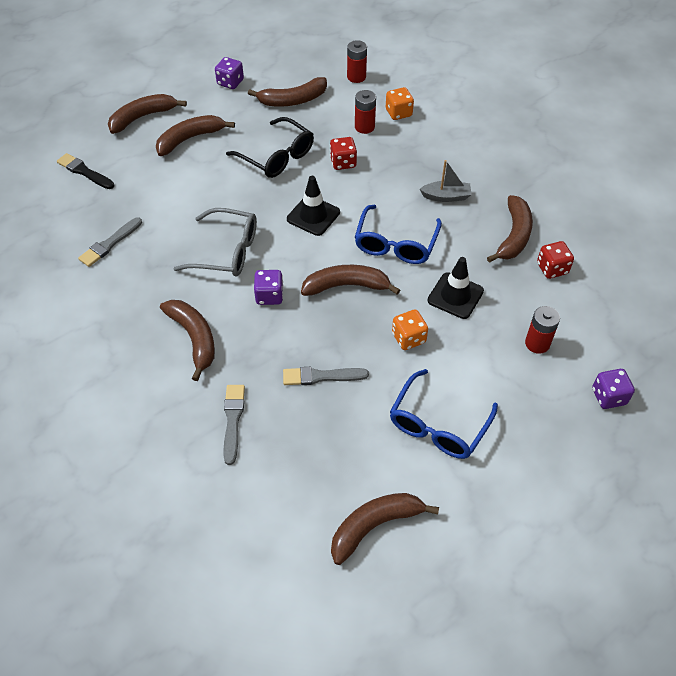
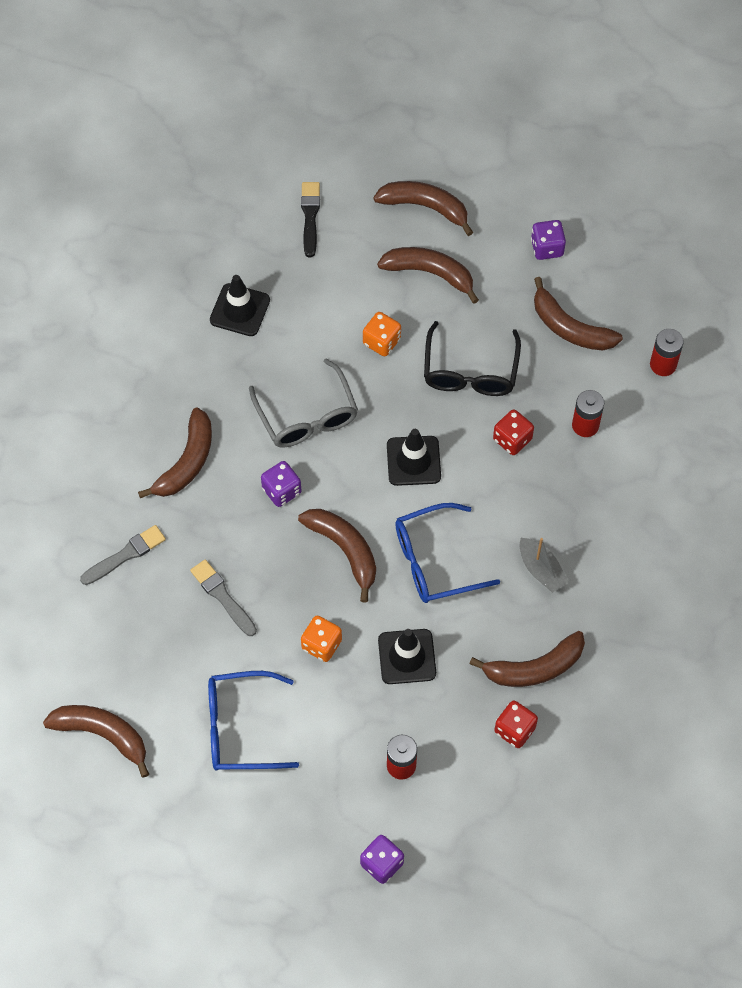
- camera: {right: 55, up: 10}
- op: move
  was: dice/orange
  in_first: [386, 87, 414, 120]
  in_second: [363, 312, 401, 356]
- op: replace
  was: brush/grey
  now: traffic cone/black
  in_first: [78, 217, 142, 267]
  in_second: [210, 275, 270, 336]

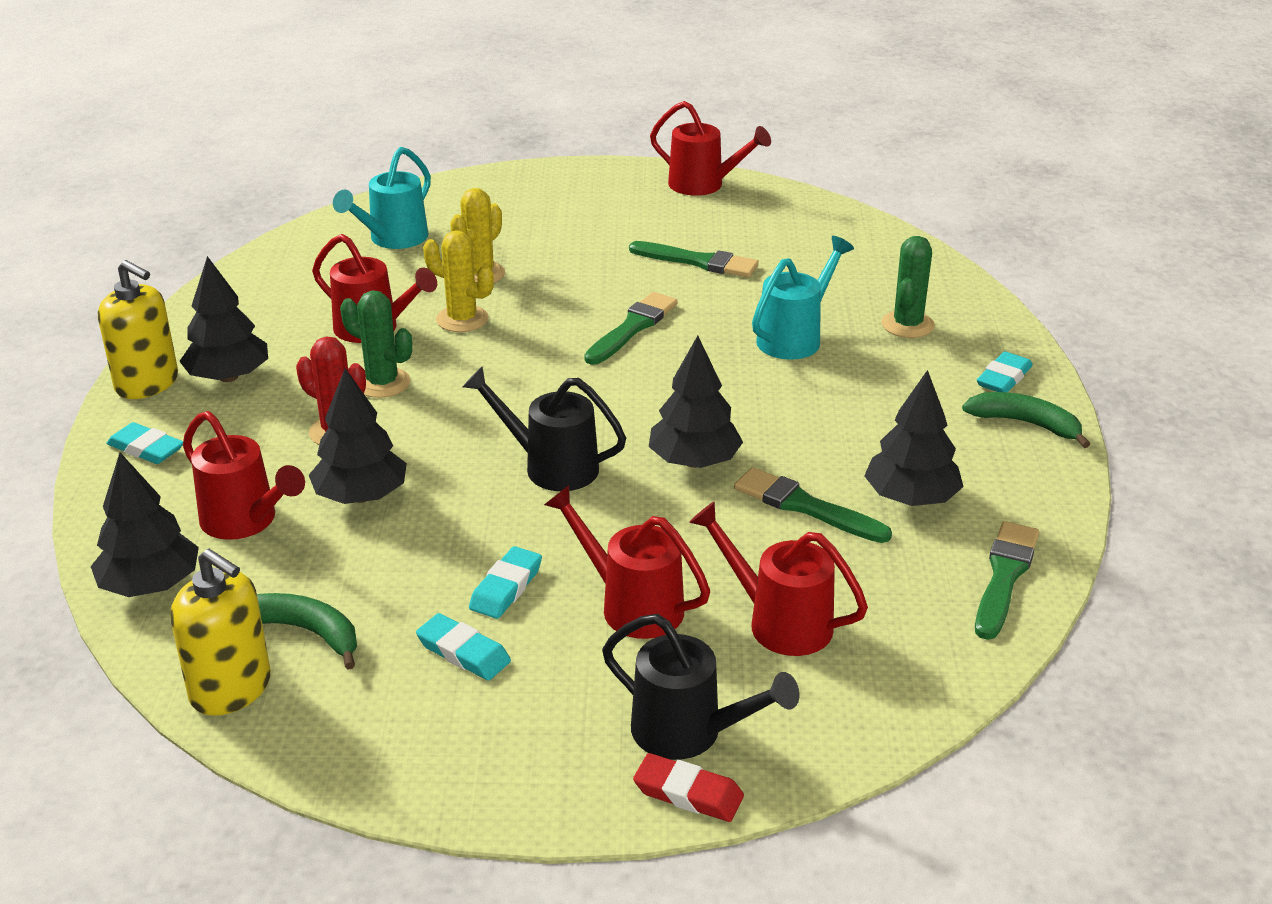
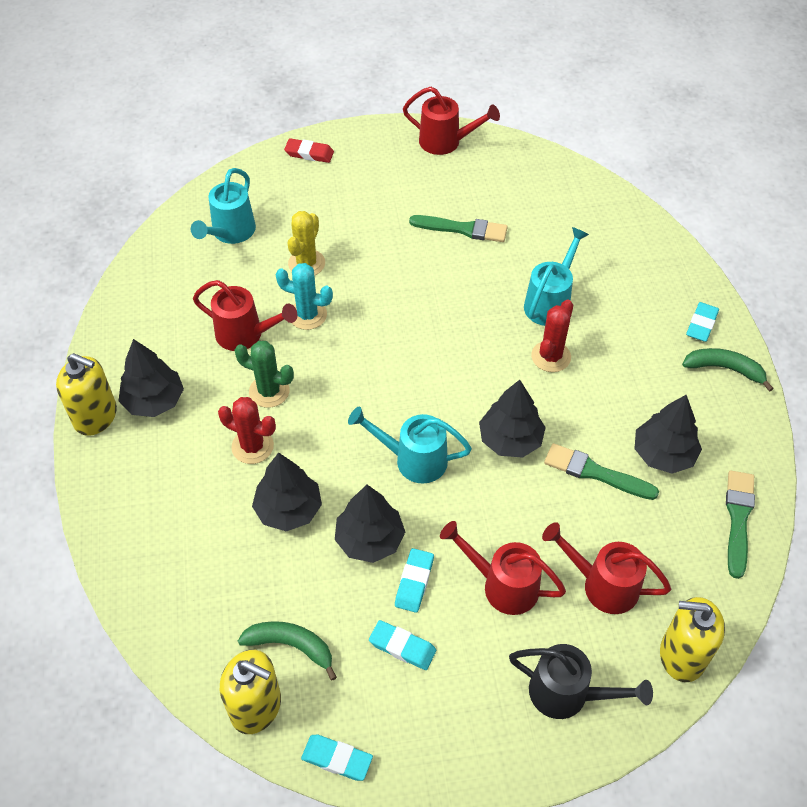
- camera: {right: -10, up: 20}
- op: recolor
  was: cactus/yellow
  now: cactus/turquoise
  in_first: [423, 231, 494, 332]
  in_second: [276, 263, 333, 330]
- op: delete
  was: cactus/green
  in_first: [881, 236, 935, 338]
- op: delete
  was: brush/green
  in_first: [584, 292, 678, 365]
- op: recolor
  was: watering can/black
  now: watering can/turquoise
  in_first: [463, 367, 626, 491]
  in_second: [348, 406, 472, 484]
- op: delete
  was: watering can/red
  in_first: [183, 411, 305, 540]
- op: move
  was: eraser/turquoise
  in_first: [106, 422, 183, 464]
  in_second: [301, 735, 373, 781]
- op: move
  was: tree/black
  in_first: [91, 453, 199, 597]
  in_second: [335, 485, 405, 563]
- op: move
  was: eraser/red
  in_first: [633, 753, 744, 822]
  in_second: [284, 138, 334, 163]
- op: insert
  now: cactus/red
  in_second: [531, 300, 573, 372]
- op: insert
  now: soap dispenser/yellow
  in_second: [660, 597, 725, 682]

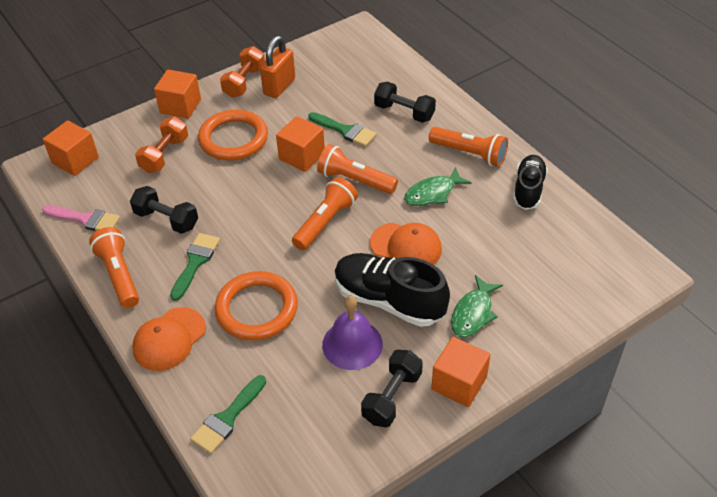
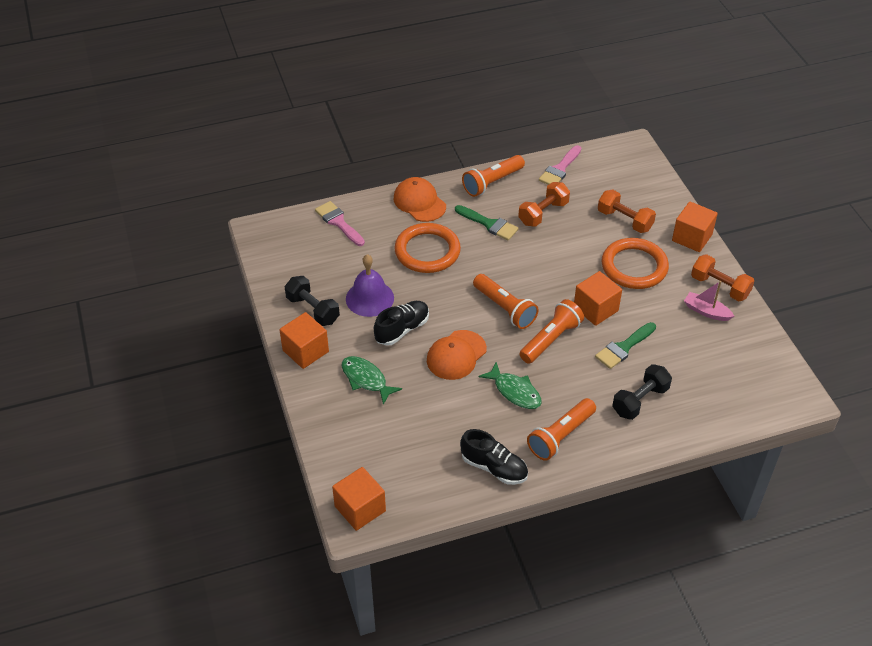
- camera: {right: 105, up: 0}
- op: replace
  was: padlock/orange
  now: boat/pink
  in_first: [260, 36, 295, 98]
  in_second: [684, 281, 734, 321]
- op: move
  was: cube/orange
  in_first: [43, 120, 99, 176]
  in_second: [332, 467, 386, 531]
- op: rotate
  was: fish/green
  in_first: [404, 167, 471, 206]
  in_second: [478, 362, 542, 409]
  clockwise: 150
- op: recolor
  was: dumbbell/black
  now: dumbbell/orange
  in_first: [130, 186, 198, 234]
  in_second: [518, 182, 570, 227]
- op: rotate
  was: flashlight/orange
  in_first: [89, 227, 139, 308]
  in_second: [462, 155, 525, 197]
  clockwise: 150
- op: resize
  was: shoe/black
  in_first: [334, 253, 450, 327]
  in_second: [374, 301, 429, 346]
  ratio: 0.64
- op: recolor
  was: brush/green
  now: brush/pink
  in_first: [190, 375, 266, 454]
  in_second: [315, 201, 365, 246]

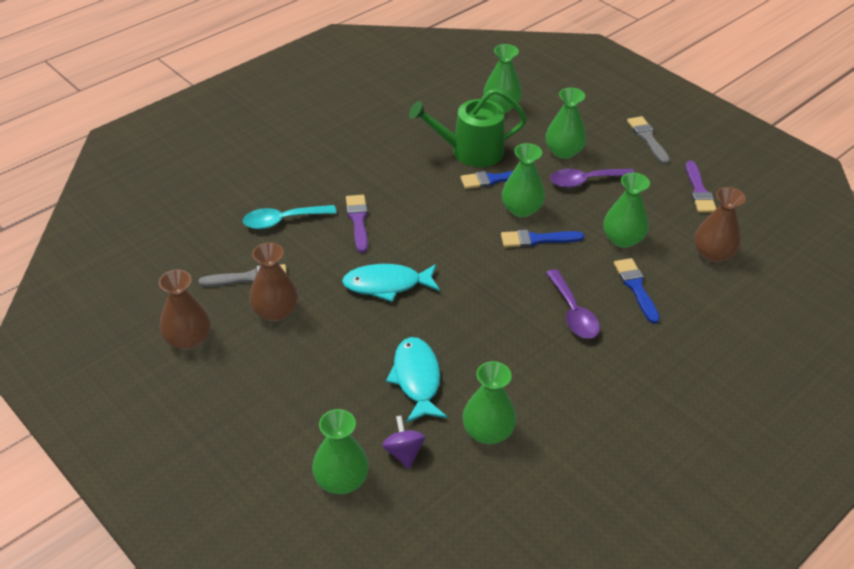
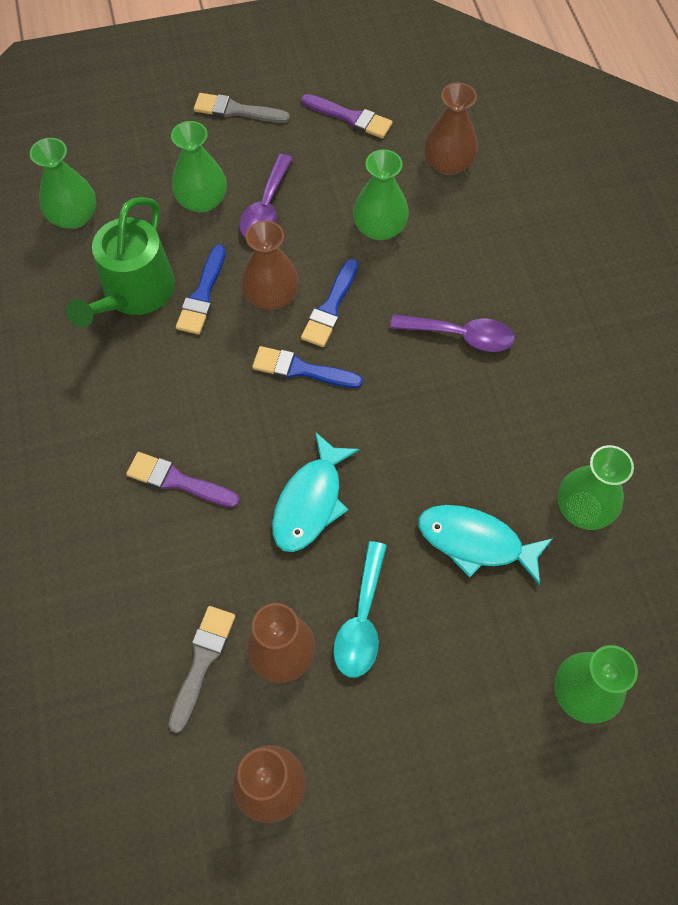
- camera: {right: -60, up: 20}
- op: recolor
  was: vase/green
  now: vase/brown
  in_first: [502, 143, 545, 217]
  in_second: [241, 220, 299, 310]
- op: move
  was: spoon/turquoise
  in_first: [243, 205, 337, 229]
  in_second: [333, 541, 387, 678]
- op: move
  was: brush/blue
  in_first: [614, 258, 660, 324]
  in_second: [252, 346, 363, 388]
- op: delete
  was: spinning top/purple
  in_first: [382, 415, 425, 469]

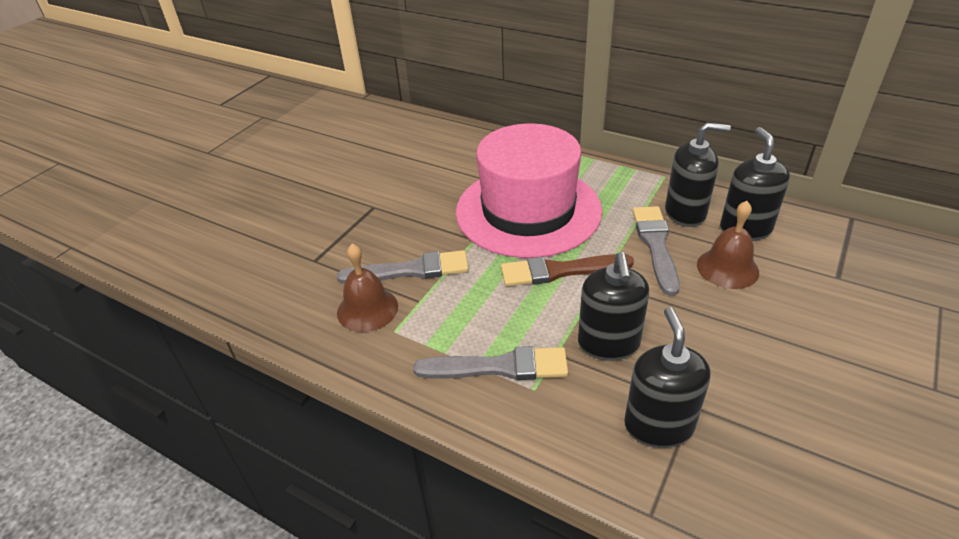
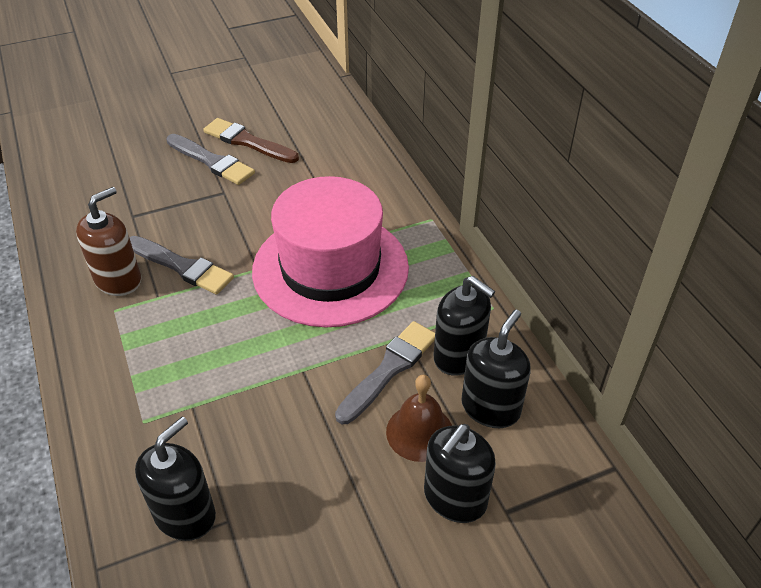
- camera: {right: 35, up: 5}
- op: replace
  was: bell/brown
  now: soap dispenser/brown
  in_first: [337, 244, 398, 332]
  in_second: [76, 187, 141, 296]
- op: move
  was: soap dispenser/black
  in_first: [578, 252, 649, 361]
  in_second: [424, 424, 496, 523]
- op: move
  was: brush/brown
  in_first: [501, 254, 634, 286]
  in_second: [203, 118, 299, 163]
- op: move
  was: brush/grey
  in_first: [413, 346, 568, 380]
  in_second: [166, 134, 255, 185]

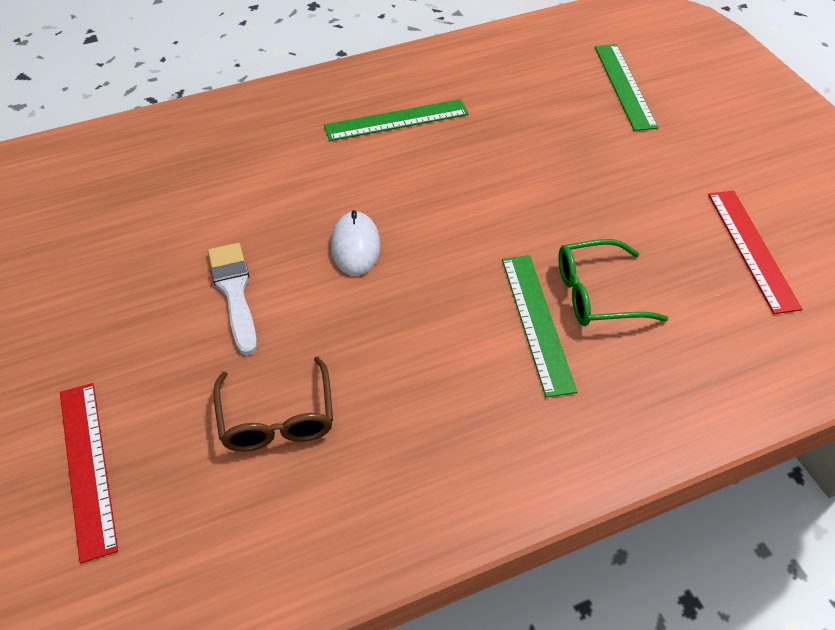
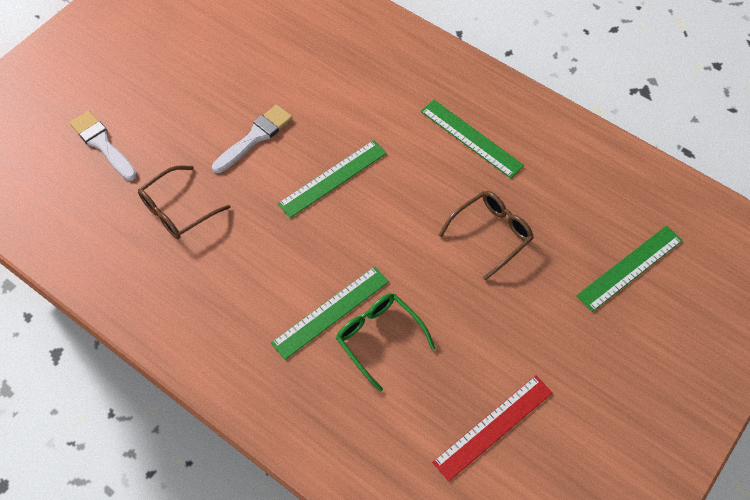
- camera: {right: 60, up: 10}
- op: replace
  was: mouse/white
  now: ruler/green
  in_first: [331, 210, 381, 276]
  in_second: [277, 140, 387, 218]
- op: replace
  was: ruler/red
  now: brush/white
  in_first: [60, 383, 118, 563]
  in_second: [70, 111, 137, 181]
- op: insert
  now: glasses/brown
  in_second: [439, 191, 534, 281]

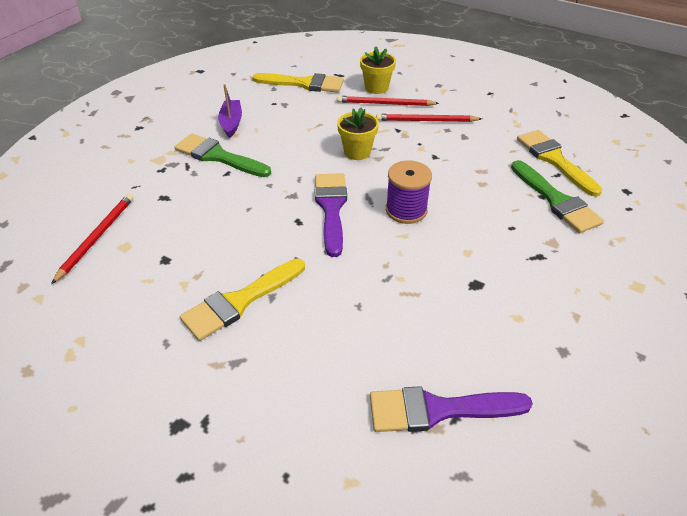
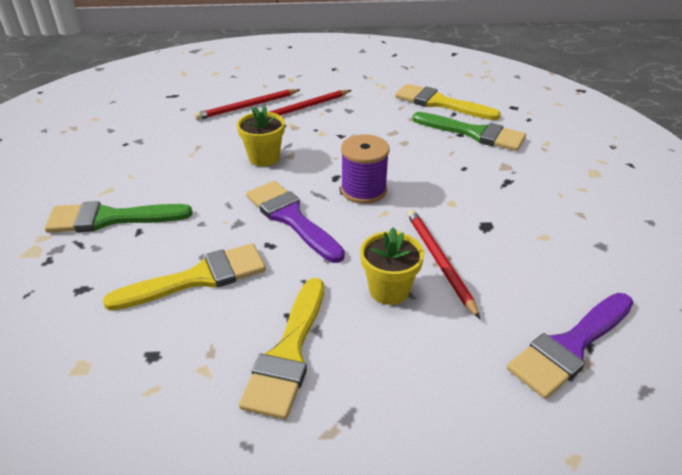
- camera: {right: -35, up: -5}
- op: move
  was: flower pot/yellow
  in_first: [360, 46, 396, 94]
  in_second: [360, 227, 424, 305]
- op: move
  was: brush/yellow
  in_first: [253, 73, 344, 92]
  in_second: [103, 243, 266, 311]
- op: delete
  was: boat/purple
  in_first: [218, 84, 242, 138]
- op: move
  was: pencil/red
  in_first: [51, 194, 133, 284]
  in_second: [407, 209, 480, 319]

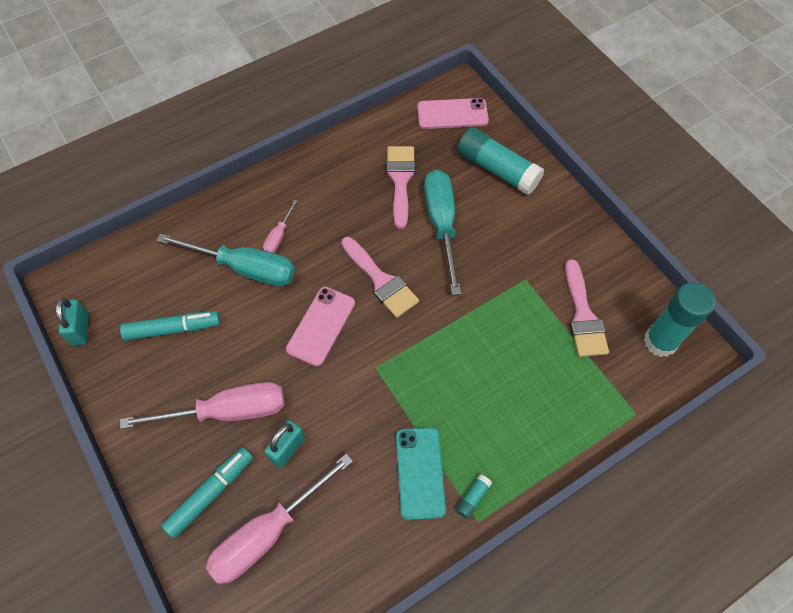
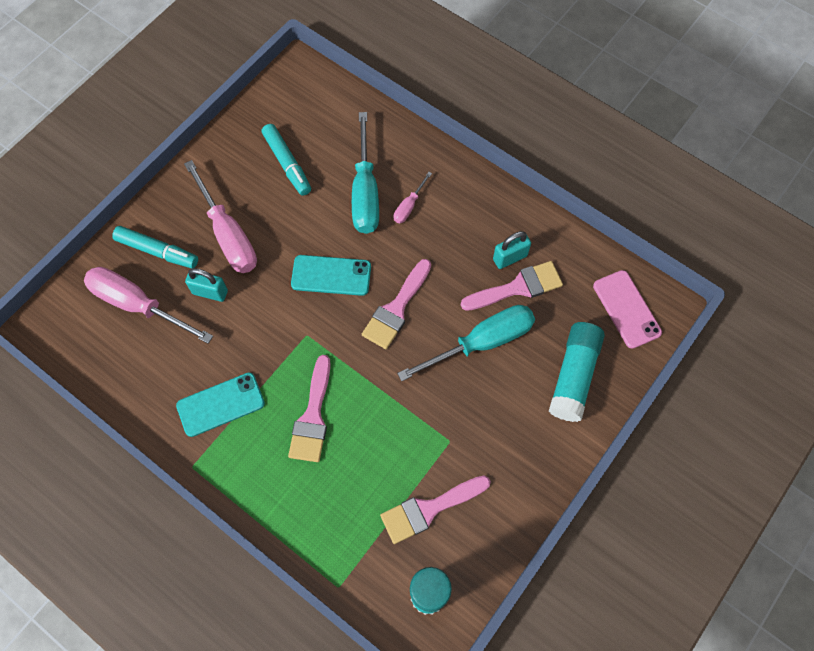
- camera: {right: 70, up: 5}
- op: rotate
  was: screwdriver/pink
  in_first: [263, 200, 298, 253]
  in_second: [394, 172, 432, 223]
  clockwise: -60
- op: recolor
  was: phone/pink
  now: phone/turquoise
  in_first: [286, 287, 355, 367]
  in_second: [291, 255, 371, 296]
- op: move
  was: padlock/turquoise
  in_first: [56, 298, 89, 346]
  in_second: [493, 231, 531, 269]
- op: delete
  was: glue stick/turquoise
  in_first: [456, 474, 492, 519]
- op: insert
  now: brush/pink
  in_second: [288, 355, 331, 462]

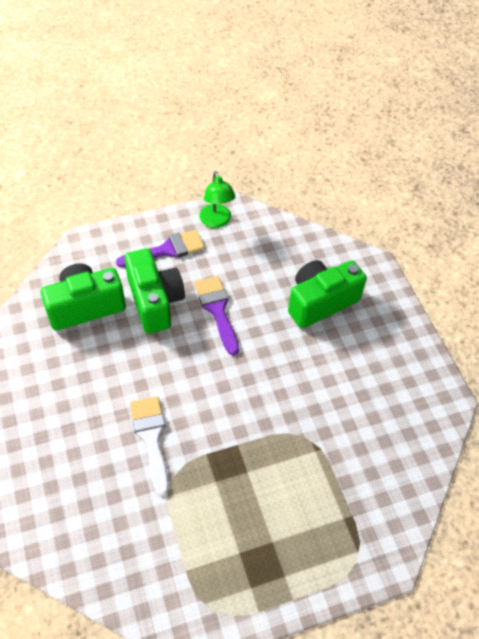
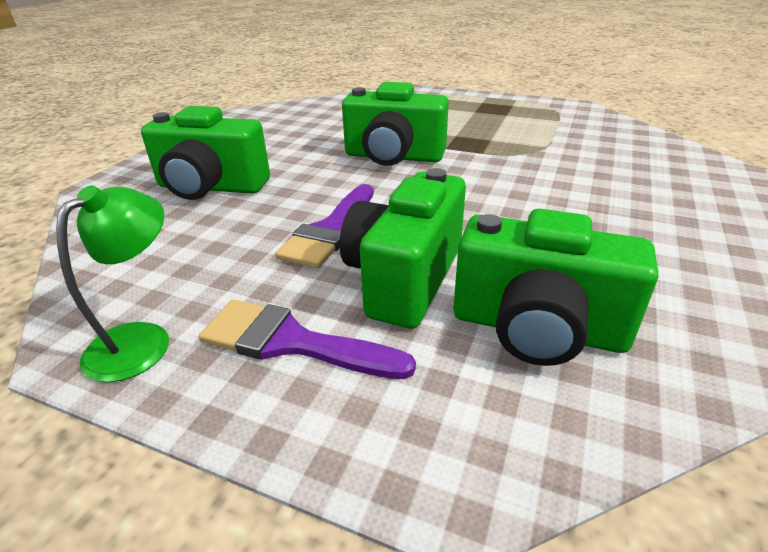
- camera: {right: -135, up: -20}
- op: delete
  was: brush/white
  in_first: [130, 397, 169, 497]
- op: insert
  now: camera/green
  in_second: [342, 82, 449, 166]

